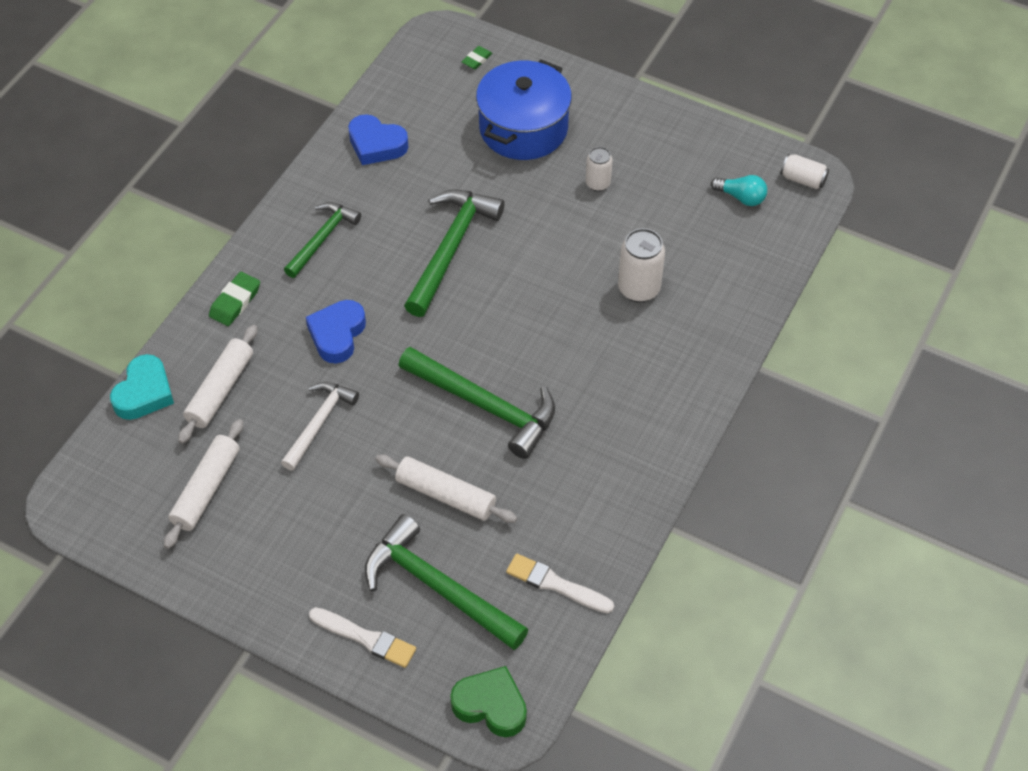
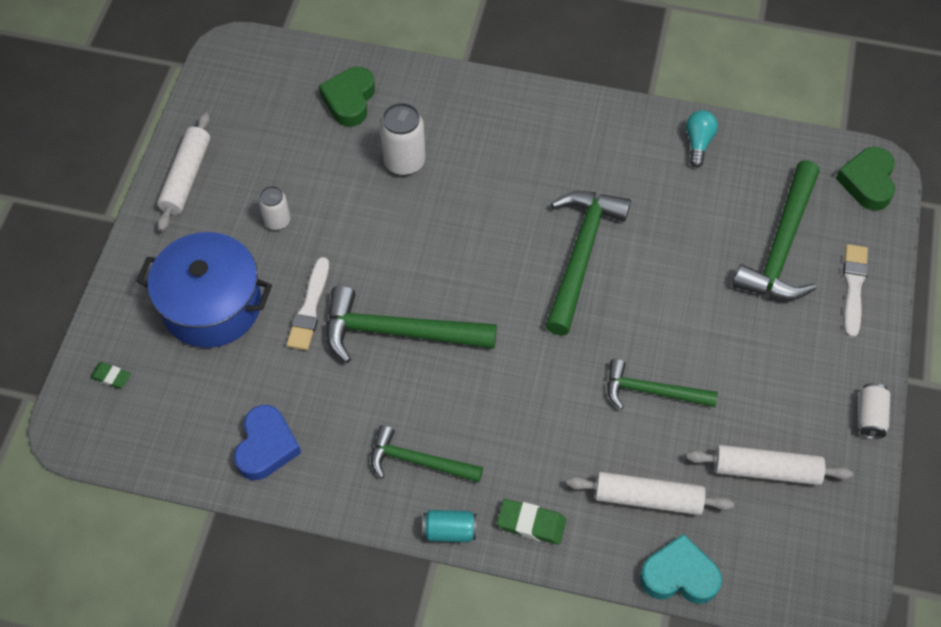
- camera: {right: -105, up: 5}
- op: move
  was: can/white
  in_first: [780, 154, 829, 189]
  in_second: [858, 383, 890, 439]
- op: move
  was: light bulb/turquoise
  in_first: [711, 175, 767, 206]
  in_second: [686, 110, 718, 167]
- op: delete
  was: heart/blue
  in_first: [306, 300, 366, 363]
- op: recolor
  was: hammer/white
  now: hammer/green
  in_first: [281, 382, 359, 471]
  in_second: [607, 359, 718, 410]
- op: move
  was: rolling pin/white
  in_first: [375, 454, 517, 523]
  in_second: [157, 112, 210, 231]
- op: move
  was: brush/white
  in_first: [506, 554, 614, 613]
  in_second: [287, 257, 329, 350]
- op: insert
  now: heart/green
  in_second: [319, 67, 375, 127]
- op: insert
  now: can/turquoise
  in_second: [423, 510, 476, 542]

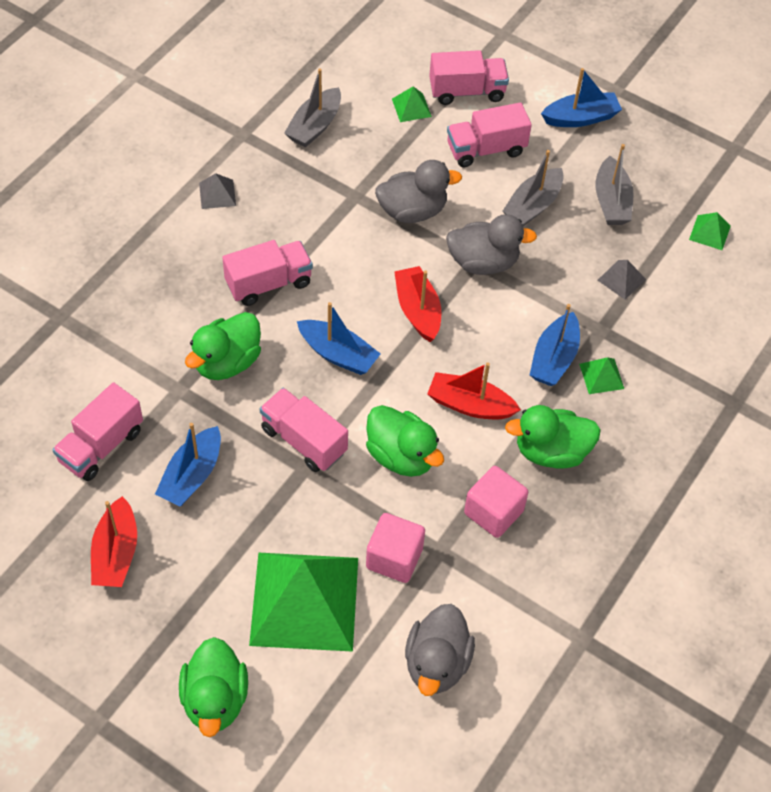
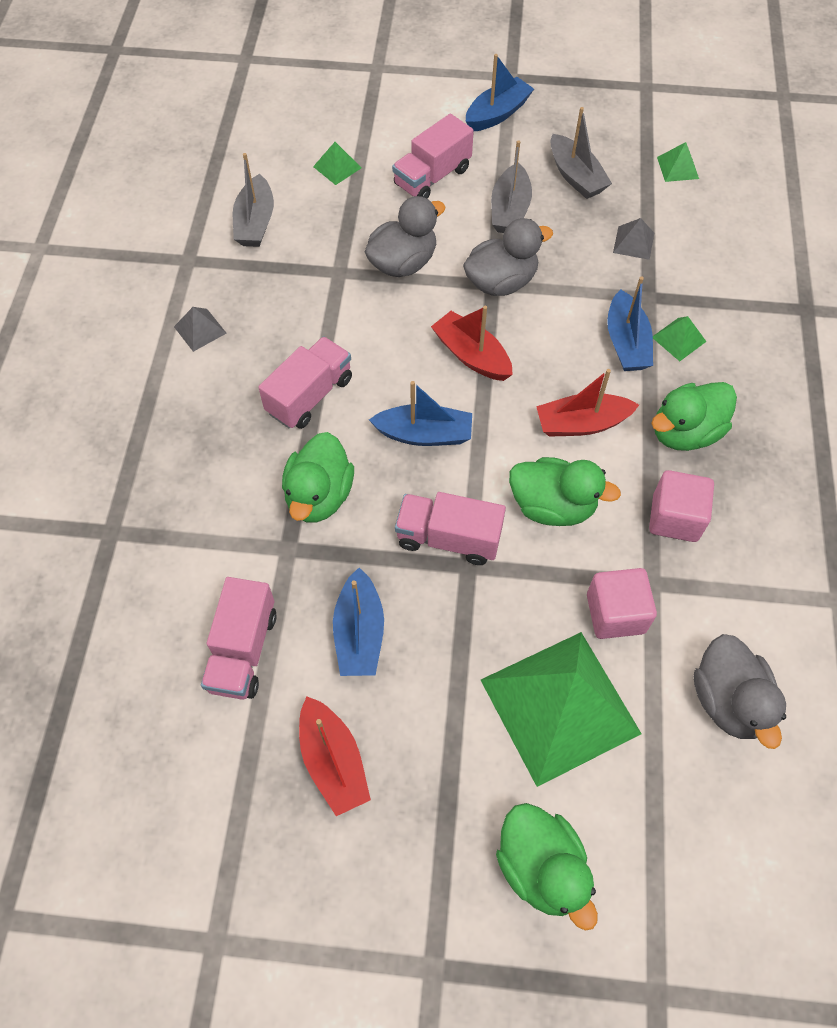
- camera: {right: -25, up: 5}
- op: delete
  was: truck/pink
  in_first: [429, 50, 509, 105]

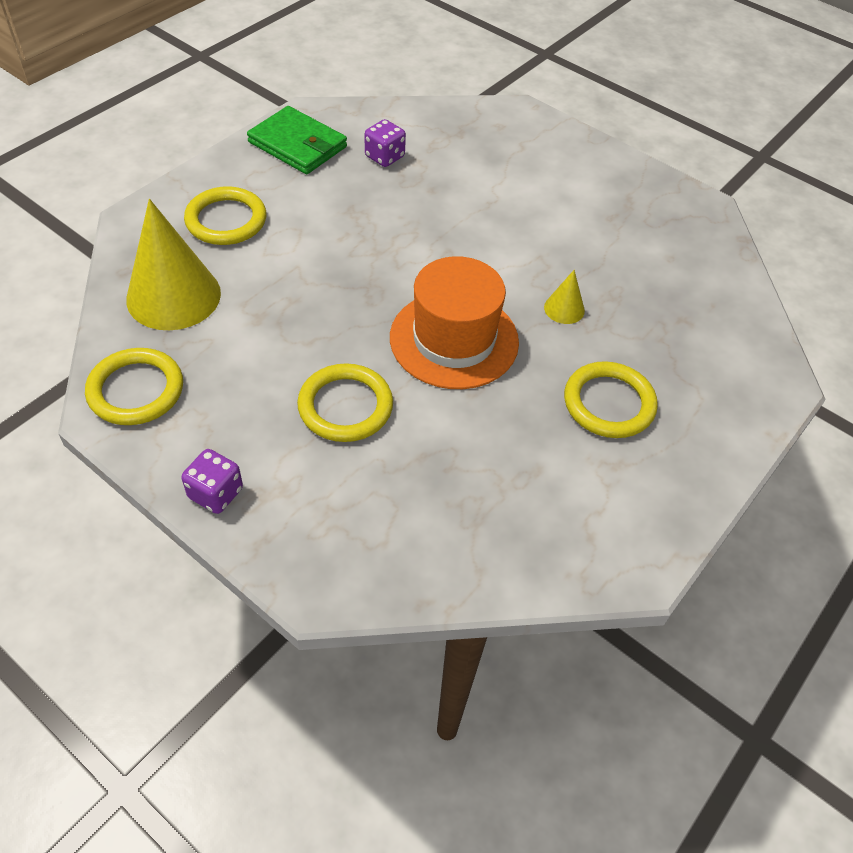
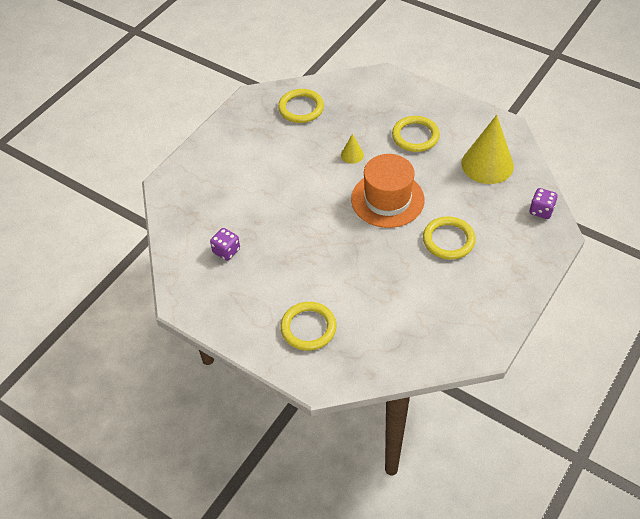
- camera: {right: -90, up: 0}
- op: delete
  was: wallet/green
  in_first: [247, 106, 347, 174]
- op: move
  was: cone/yellow
  in_first: [126, 199, 221, 330]
  in_second: [461, 115, 514, 184]
- op: move
  was: ring/yellow
  in_first: [85, 348, 183, 425]
  in_second: [278, 89, 324, 123]
- op: move
  was: dice/purple
  in_first: [181, 449, 243, 514]
  in_second: [530, 188, 558, 219]

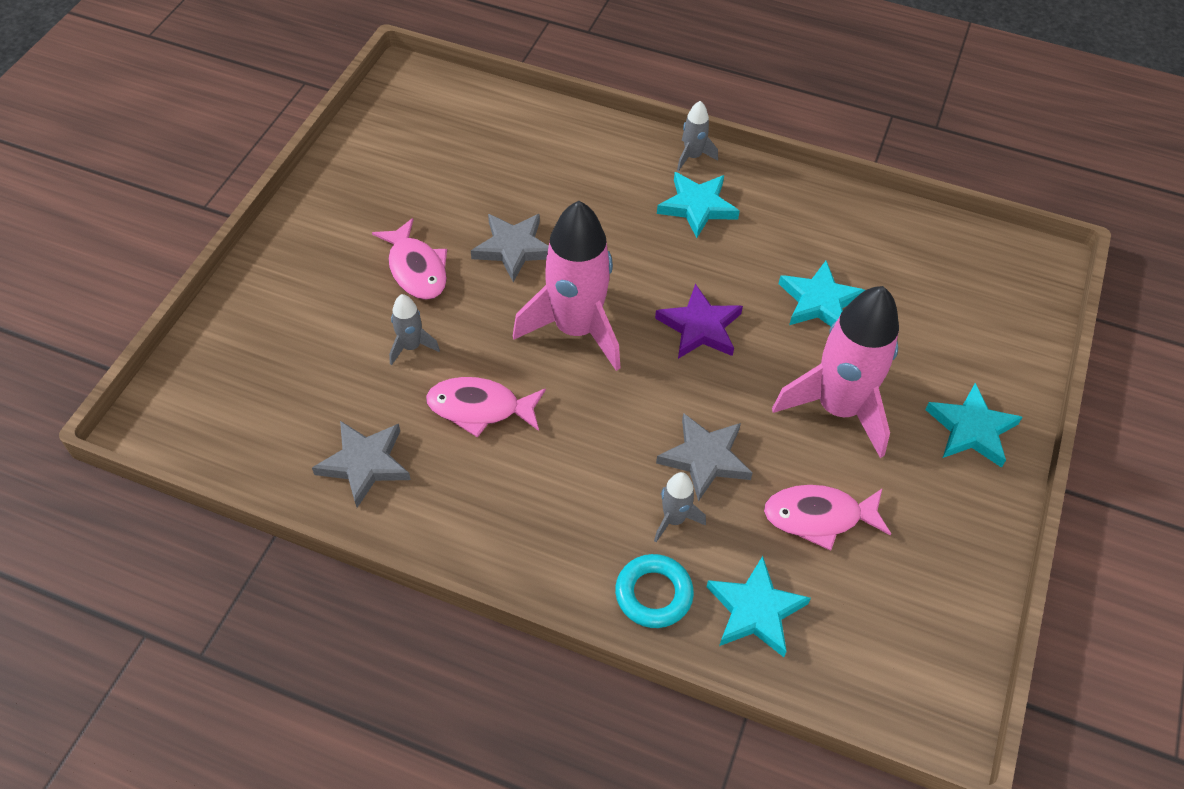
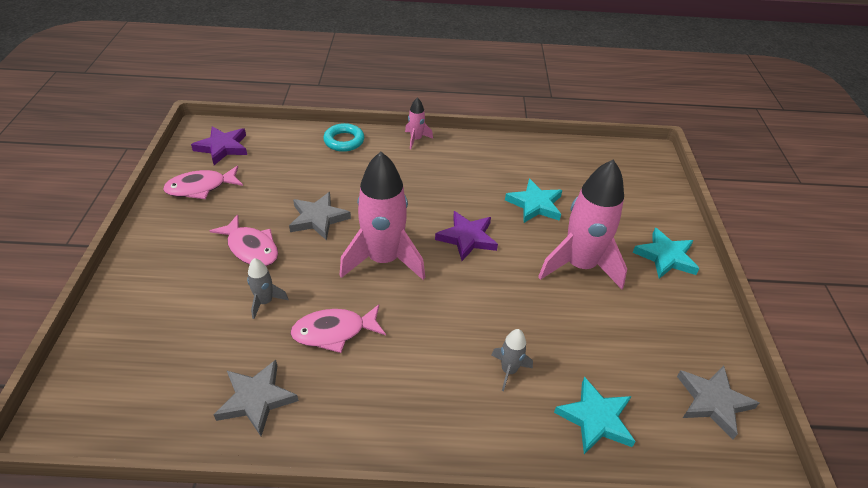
- camera: {right: -20, up: -10}
- op: recolor
  was: rocket/grey
  now: rocket/pink
  in_first: [677, 101, 718, 171]
  in_second: [405, 97, 433, 149]
- op: delete
  was: star/turquoise
  in_first: [657, 172, 740, 238]
- op: move
  was: star/grey
  in_first: [656, 413, 753, 502]
  in_second: [677, 366, 759, 440]
- op: move
  was: fish/pink
  in_first: [764, 485, 891, 551]
  in_second: [163, 166, 243, 199]
- op: move
  was: ring/turquoise
  in_first: [615, 554, 694, 628]
  in_second: [323, 123, 364, 152]
- op: insert
  now: star/purple
  in_second: [191, 126, 247, 165]

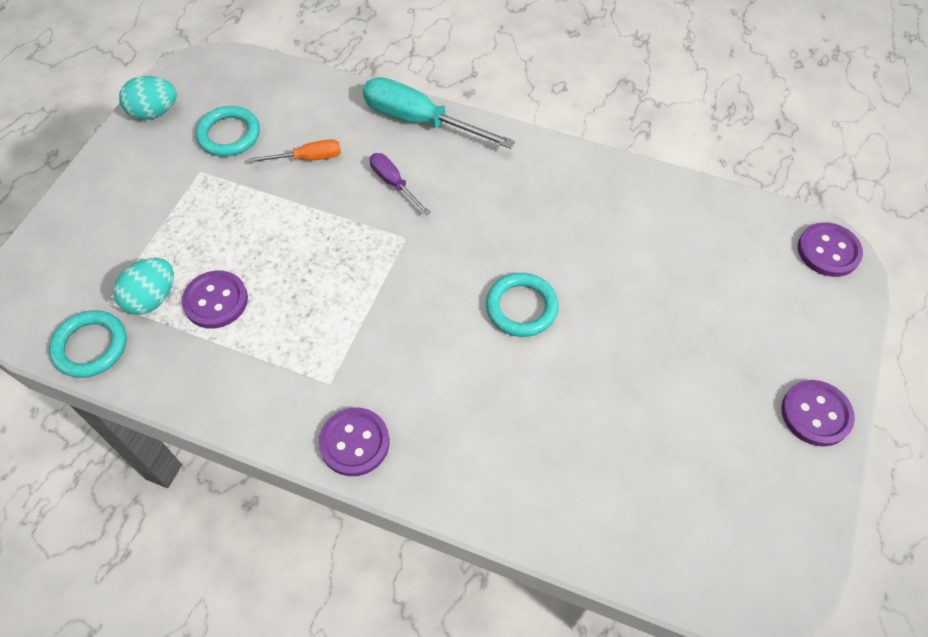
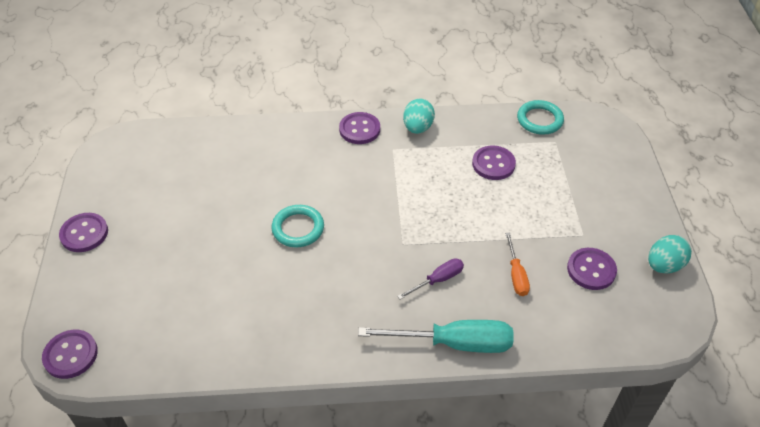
- camera: {right: 155, up: -10}
- op: replace
  was: ring/turquoise
  now: button/purple
  in_first: [196, 106, 260, 157]
  in_second: [567, 248, 617, 290]
- op: rotate
  was: screwdriver/orange
  in_first: [250, 139, 341, 163]
  in_second: [505, 233, 530, 296]
  clockwise: -60
- op: rotate
  was: screwdriver/purple
  in_first: [370, 153, 431, 215]
  in_second: [397, 258, 464, 299]
  clockwise: -60
- op: move
  was: egg/turquoise
  in_first: [113, 258, 174, 315]
  in_second: [403, 99, 435, 134]

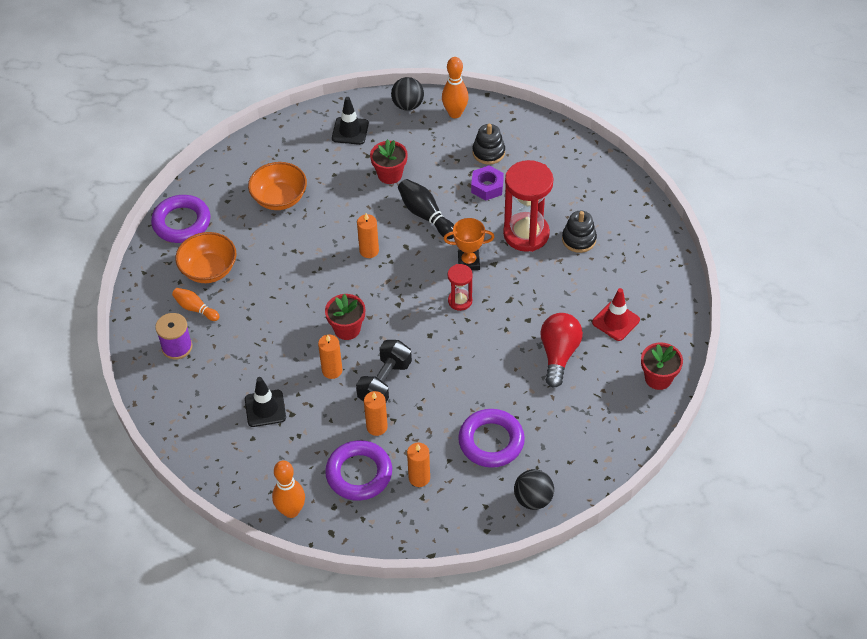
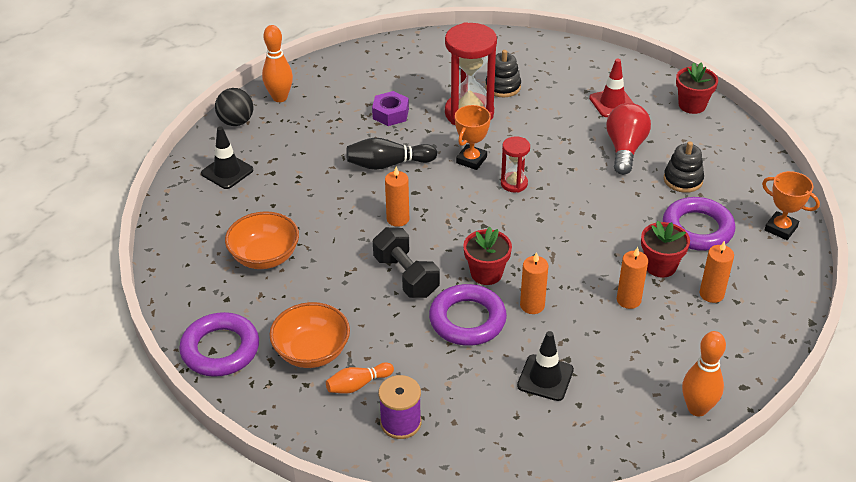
- camera: {right: -60, up: -10}
- op: move
  was: stacking toy/black
  in_first: [472, 124, 505, 165]
  in_second: [664, 141, 704, 193]
- op: move
  was: flower pot/red
  in_first: [370, 139, 408, 184]
  in_second: [641, 221, 690, 278]
- op: rotate
  was: light bulb/red
  in_first: [540, 313, 583, 387]
  in_second: [606, 103, 651, 175]
  clockwise: 60
- op: move
  was: dumbbell/black
  in_first: [356, 340, 412, 402]
  in_second: [373, 227, 440, 298]
- op: move
  was: ring/purple
  in_first: [325, 440, 392, 501]
  in_second: [429, 284, 507, 346]
- op: replace
  was: ball/black
  now: trophy/orange
  in_first: [514, 469, 554, 510]
  in_second: [762, 171, 820, 240]

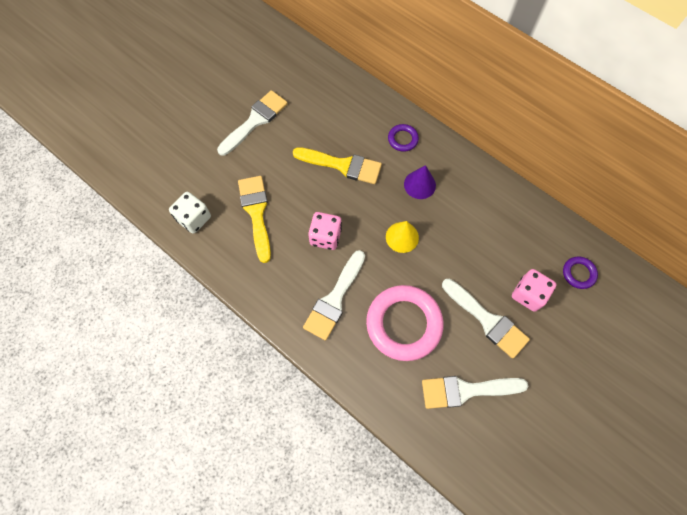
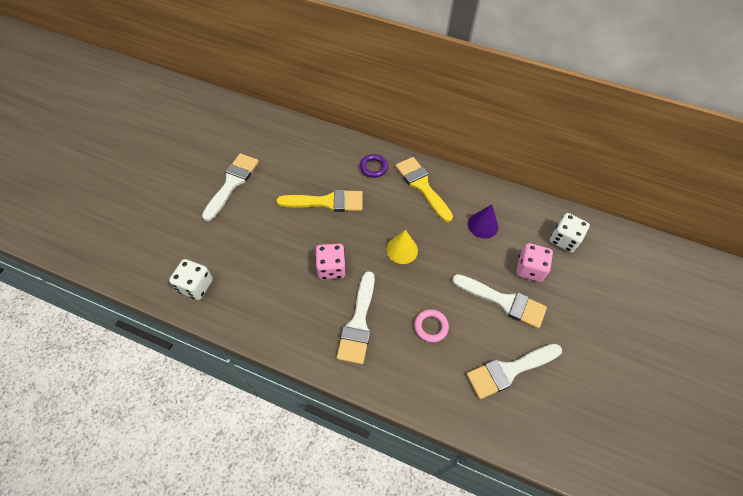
- camera: {right: -20, up: -10}
- op: move
  was: cone/purple
  in_first: [404, 165, 436, 199]
  in_second: [468, 204, 498, 239]
- op: move
  was: brush/yellow
  in_first: [238, 176, 271, 263]
  in_second: [395, 157, 453, 222]
- op: replace
  was: ring/purple
  now: dice/white
  in_first: [563, 256, 598, 289]
  in_second: [550, 213, 590, 253]
- op: resize
  was: ring/pink
  in_first: [366, 285, 444, 361]
  in_second: [414, 309, 449, 342]
  ratio: 0.46

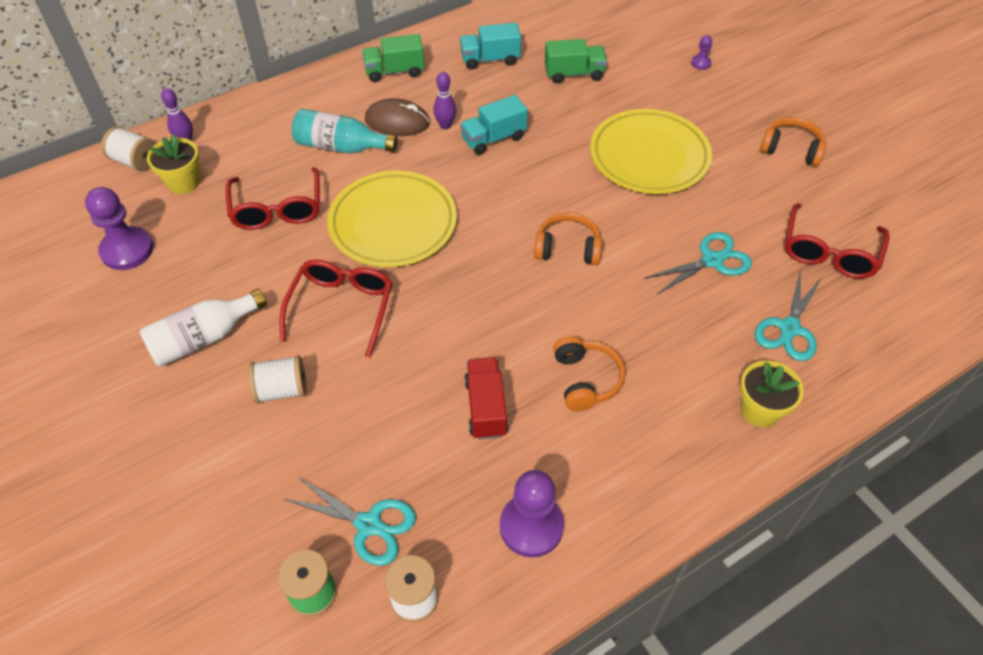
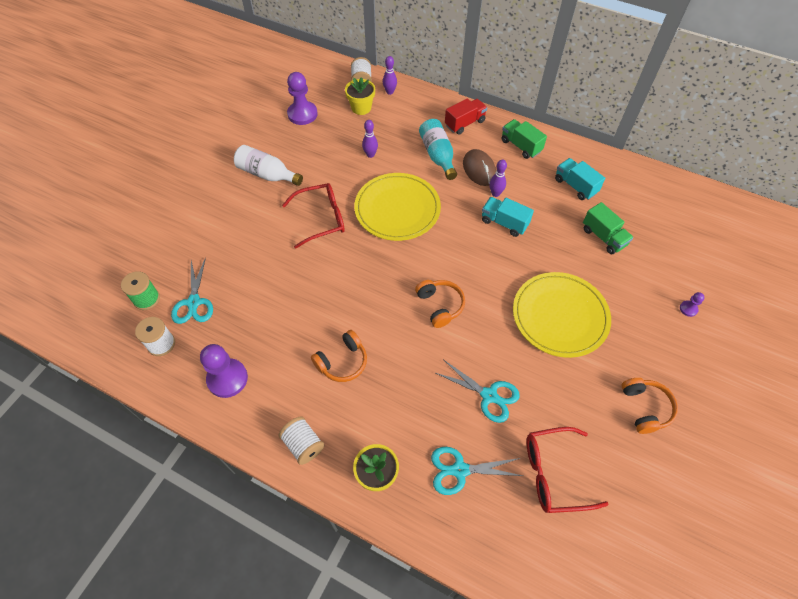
- camera: {right: 60, up: 5}
- op: replace
  was: glasses/red
  now: bowling pin/purple
  in_first: [226, 167, 320, 230]
  in_second: [362, 120, 378, 158]
- op: move
  was: spool/white
  in_first: [248, 355, 307, 404]
  in_second: [279, 416, 324, 465]
- op: move
  was: truck/red
  in_first: [464, 357, 508, 440]
  in_second: [445, 98, 487, 135]

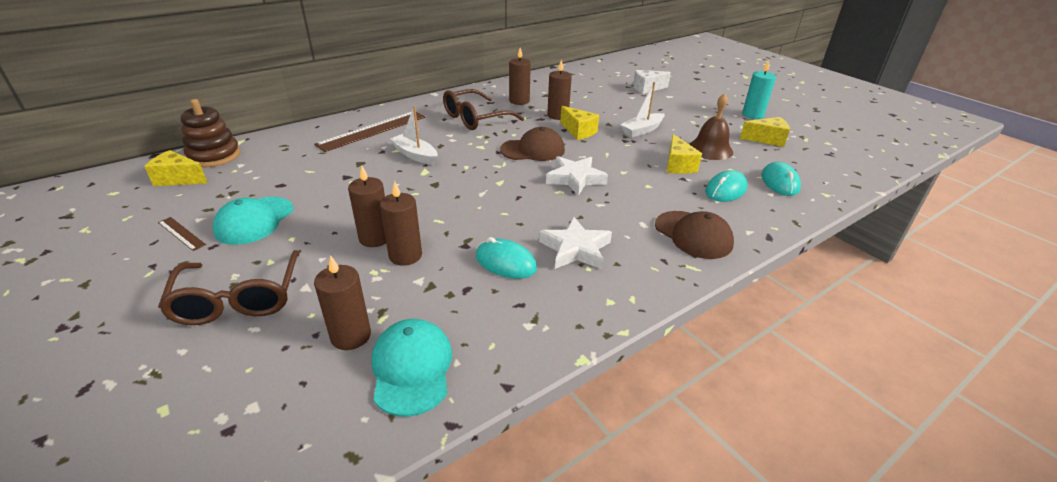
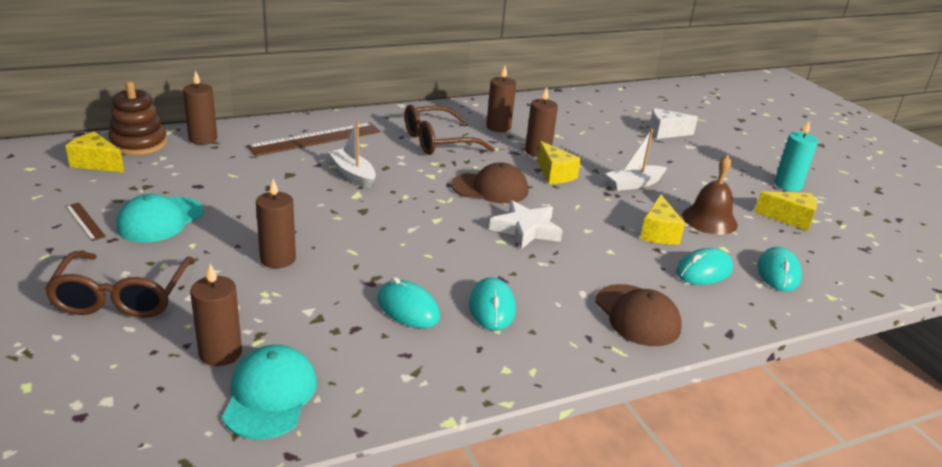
- camera: {right: 10, up: -5}
- op: move
  was: candle/brown
  in_first: [380, 181, 422, 266]
  in_second: [183, 70, 218, 145]
- op: replace
  was: star/white
  now: mouse/turquoise
  in_first: [539, 217, 612, 269]
  in_second: [469, 277, 516, 330]

